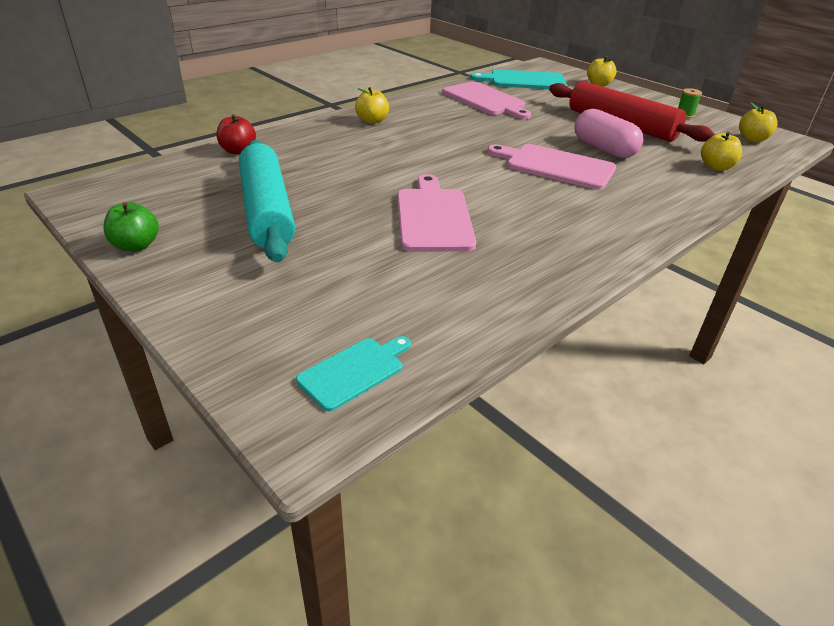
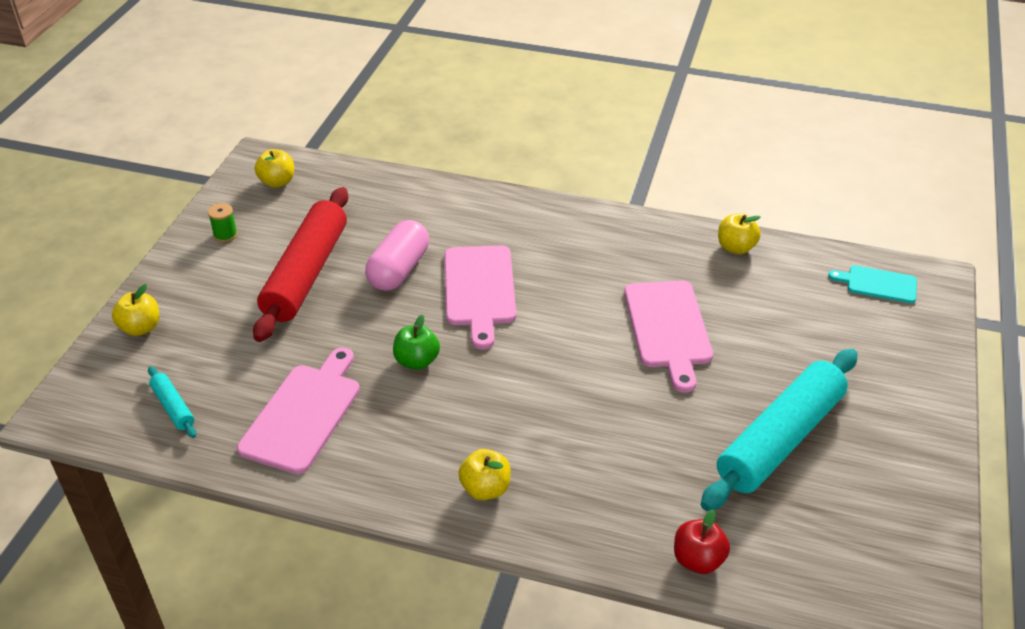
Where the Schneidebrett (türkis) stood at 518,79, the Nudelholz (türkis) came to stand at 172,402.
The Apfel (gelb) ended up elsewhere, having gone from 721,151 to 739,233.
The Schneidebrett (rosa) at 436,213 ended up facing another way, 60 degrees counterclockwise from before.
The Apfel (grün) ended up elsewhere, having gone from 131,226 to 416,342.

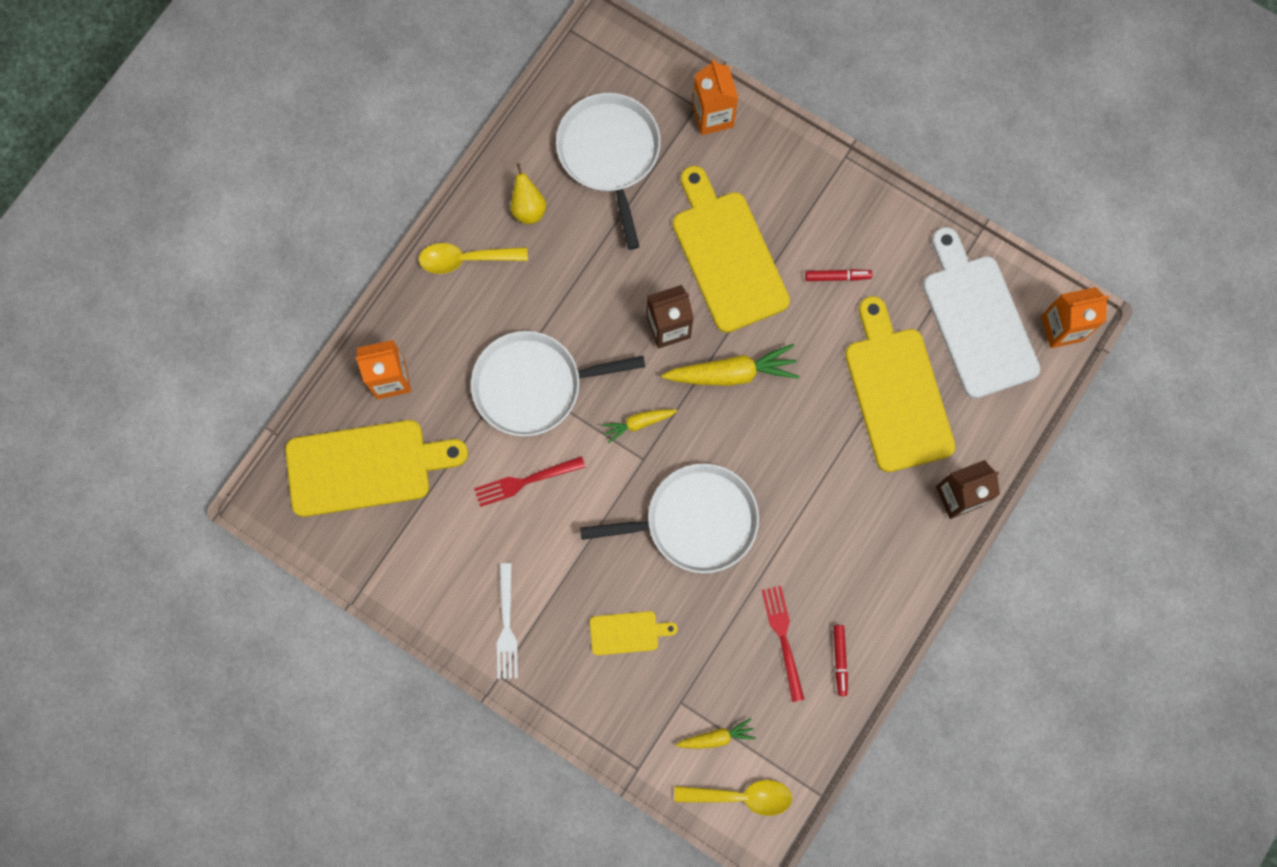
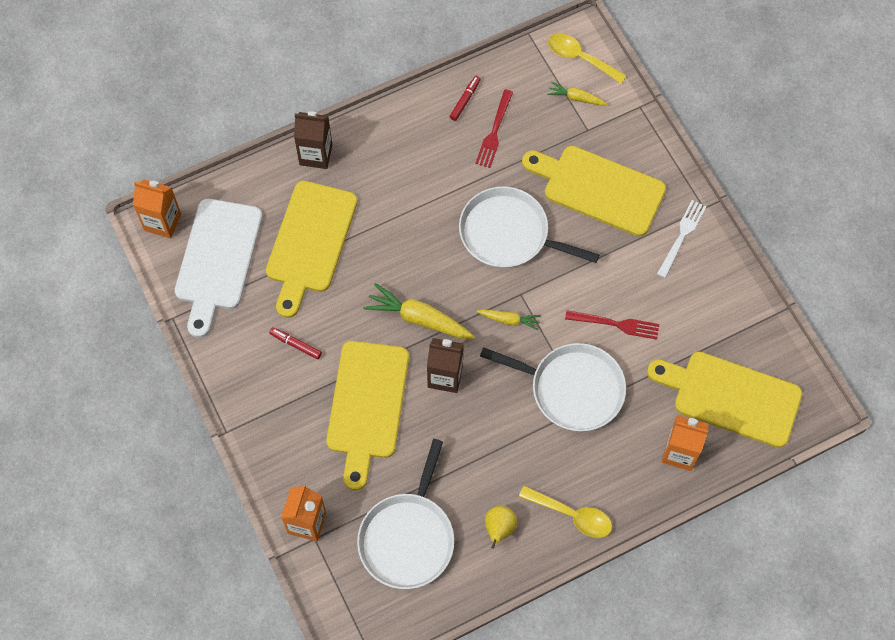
The size of the Schneidebrett (gelb) at 634,633 changed by a factor of 2.11.

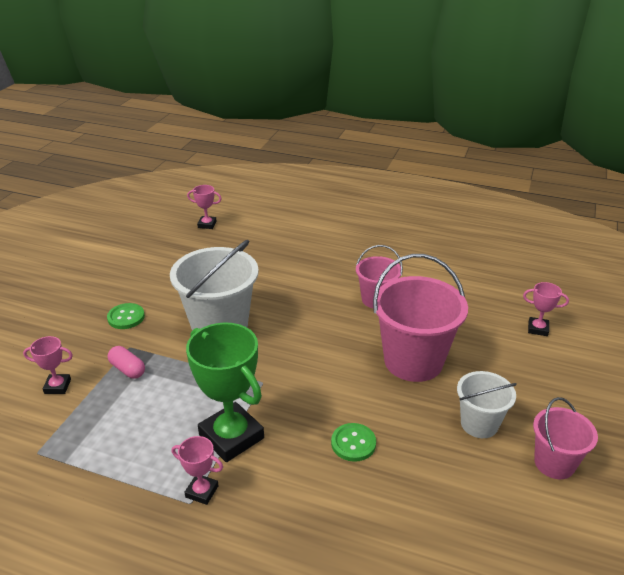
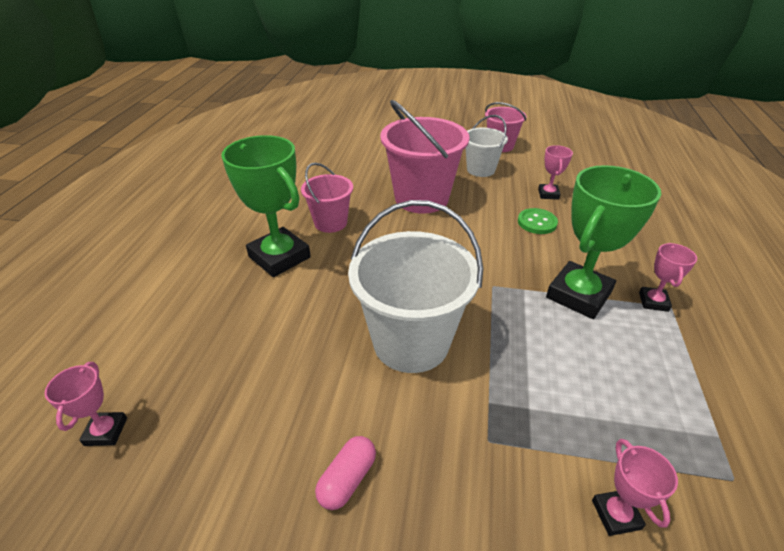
The Pokal (rosa) ended up elsewhere, having gone from 546,309 to 555,172.
The second view lost the Knopf (grün) at 126,316.
The Kapsel (rosa) ended up elsewhere, having gone from 126,362 to 345,473.
The second view gained the Pokal (grün) at 266,206.

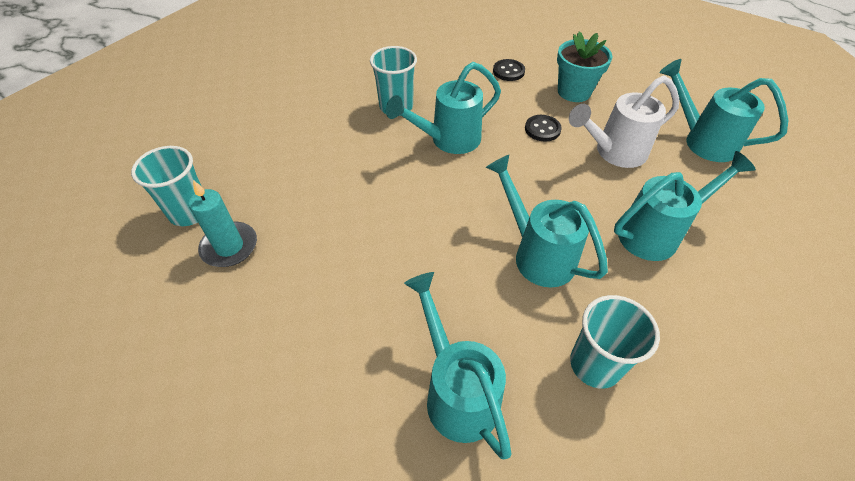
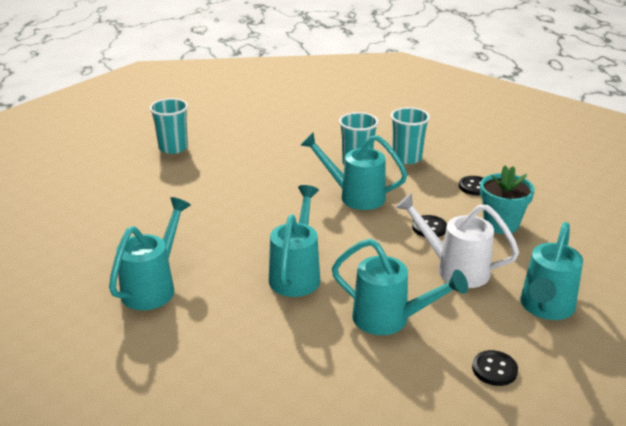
The Gießkanne (türkis) at 724,110 ended up facing another way, 150 degrees counterclockwise from before.
The second view lost the Kerze (türkis) at 223,223.
The Becher (türkis) ended up elsewhere, having gone from 615,342 to 410,135.
The second view gained the Knopf (schwarz) at 495,368.

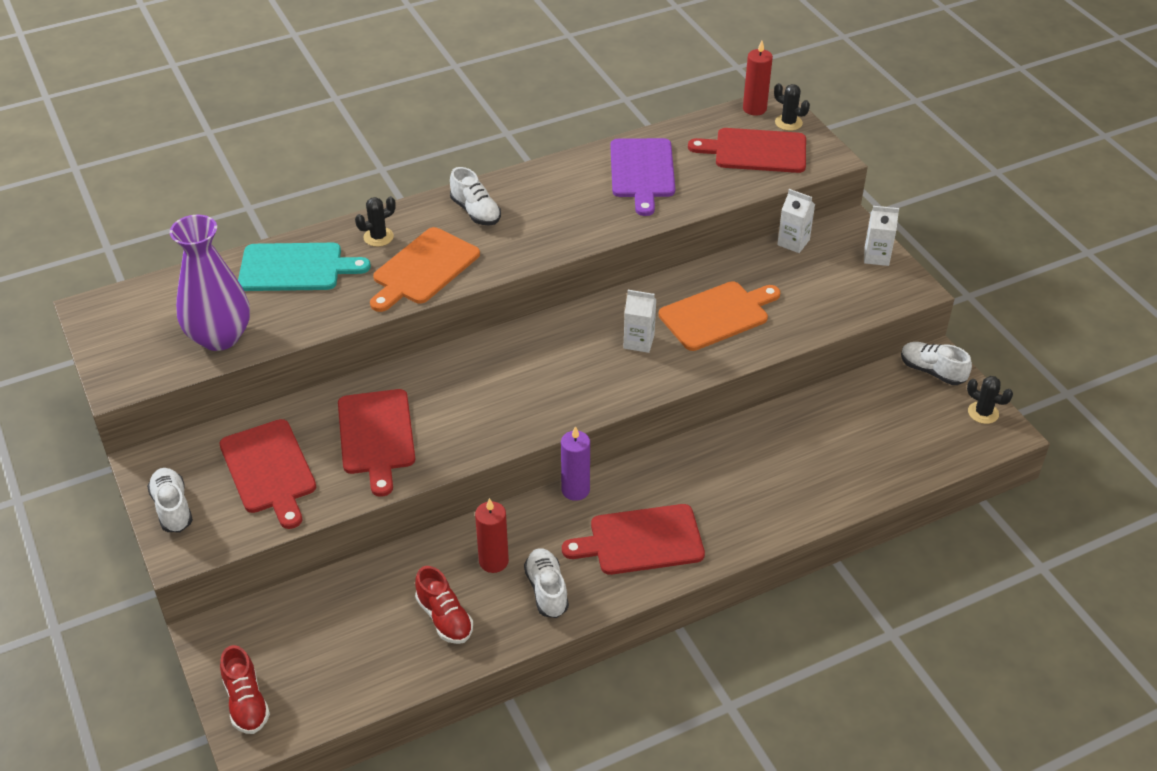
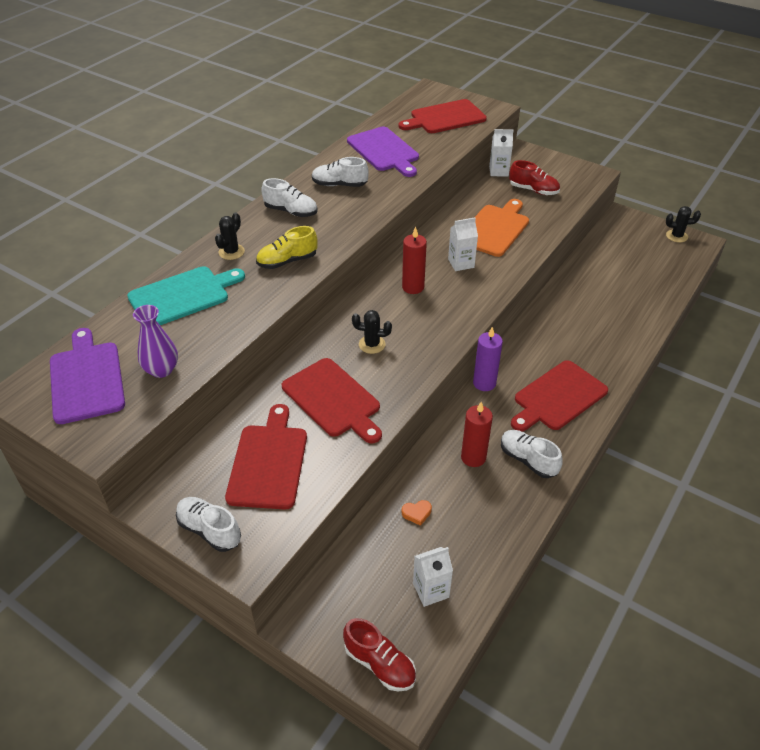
The Kerze (rot) ended up elsewhere, having gone from 758,78 to 414,260.
The Kaktus (schwarz) ended up elsewhere, having gone from 792,107 to 372,332.
The Getränkekarton (weiß) ended up elsewhere, having gone from 881,236 to 433,577.
The size of the Vase (lila) at 210,282 changed by a factor of 0.58.
Where the Schneidebrett (orange) stood at 425,269, the Schuh (gelb) came to stand at 287,247.
The Schuh (weiß) ended up elsewhere, having gone from 936,363 to 340,172.
The Schneidebrett (rot) at 267,474 ended up facing another way, 120 degrees counterclockwise from before.
The Schuh (rot) ended up elsewhere, having gone from 444,605 to 534,177.
The second view gained the Schneidebrett (lila) at 87,376.
The second view gained the Herz (orange) at 417,513.

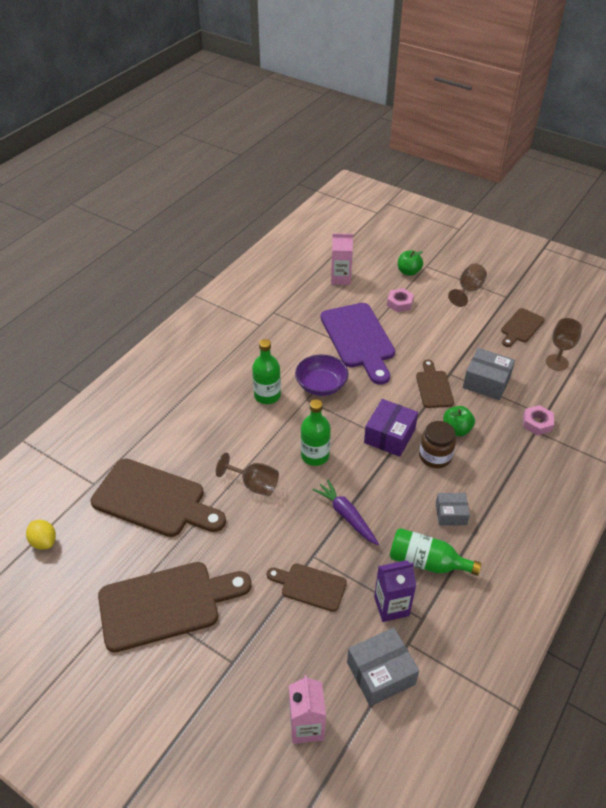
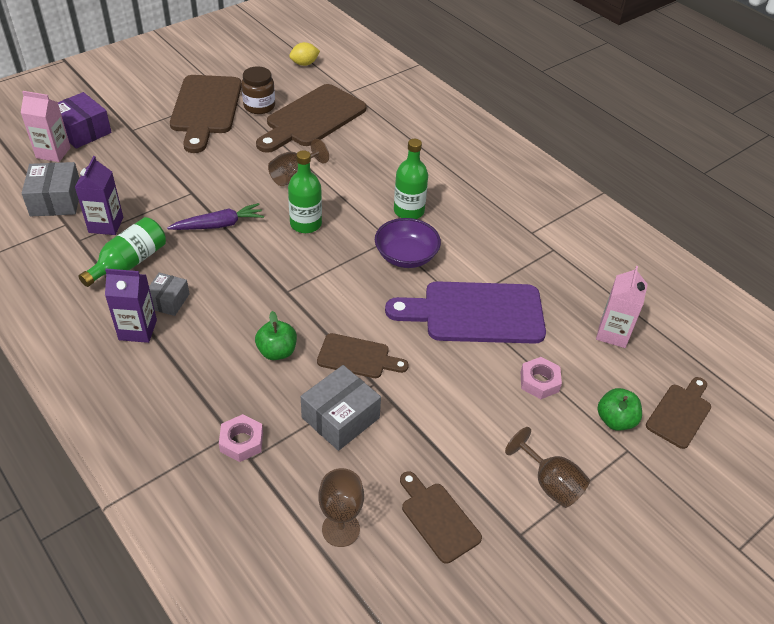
The Schachtel (lila) ended up elsewhere, having gone from 391,428 to 85,120.
The Einmachglas (braun) ended up elsewhere, having gone from 437,444 to 258,90.
The Schneidebrett (braun) ended up elsewhere, having gone from 307,587 to 678,413.
The second view gained the Getränkekarton (lila) at 131,306.

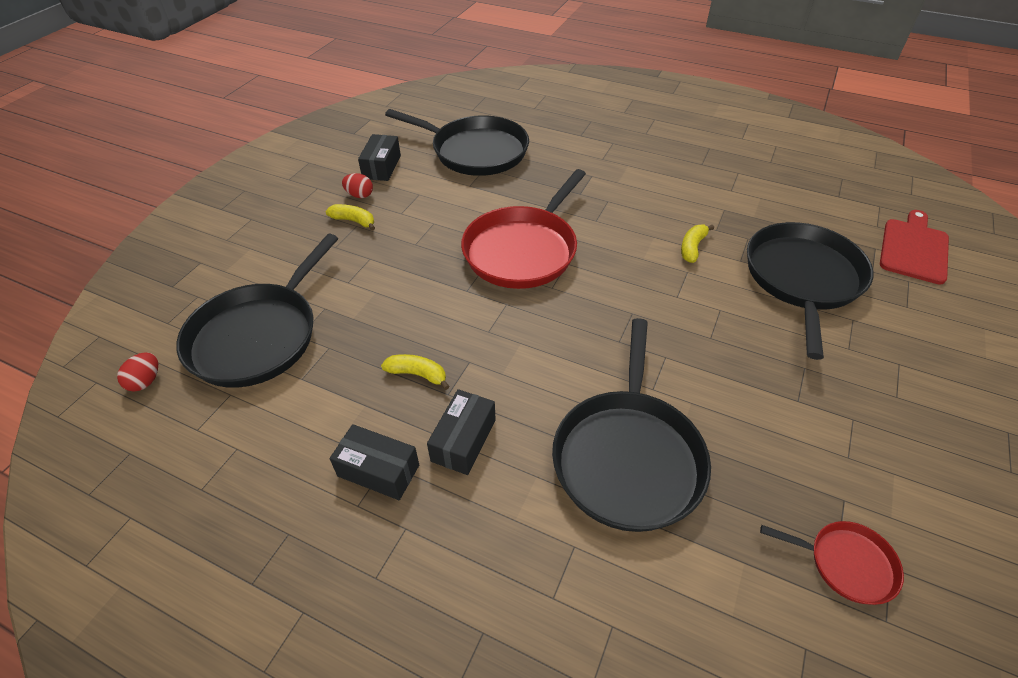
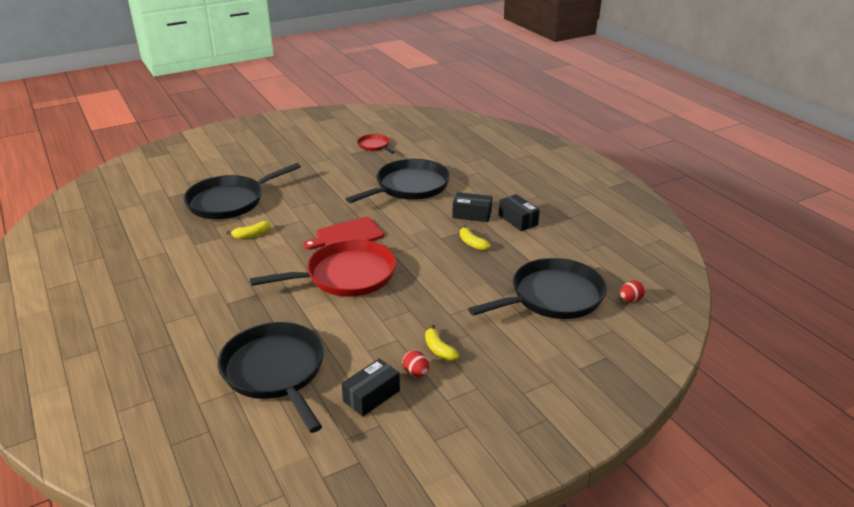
The Schneidebrett (rot) ended up elsewhere, having gone from 914,247 to 343,233.
The Schachtel (schwarz) at 461,432 ended up facing another way, 45 degrees clockwise from before.

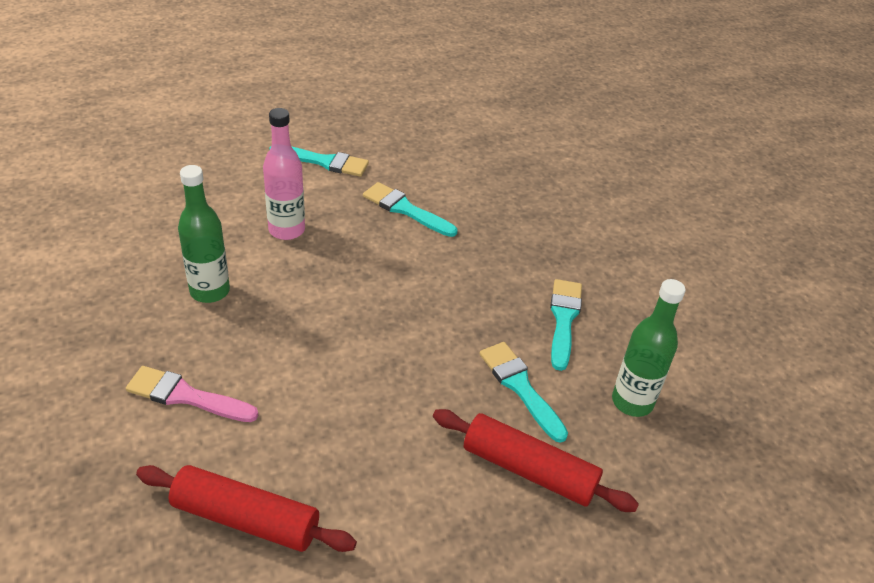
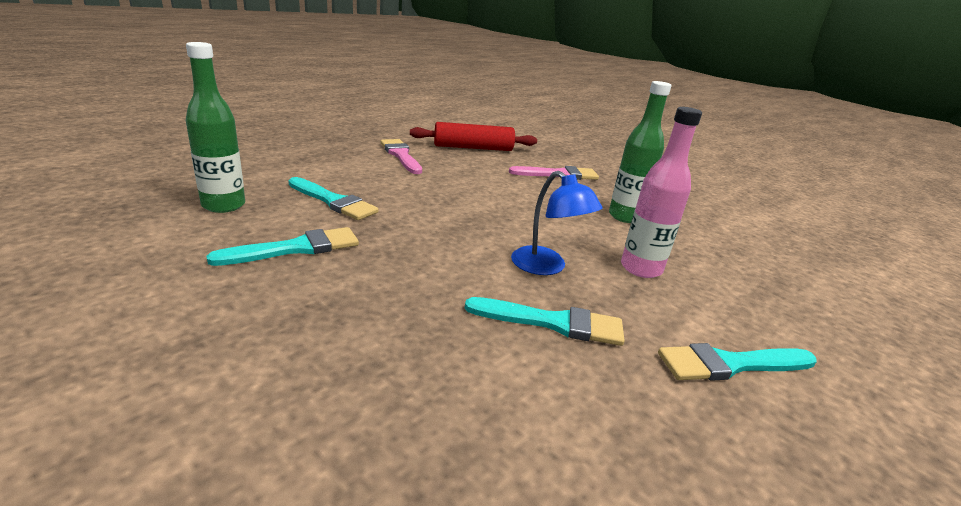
The Pinsel (türkis) at 566,325 ended up facing another way, 105 degrees counterclockwise from before.
The second view lost the Nudelholz (rot) at 536,460.
The second view gained the Pinsel (rosa) at 401,156.
The second view gained the Lampe (blau) at 557,223.

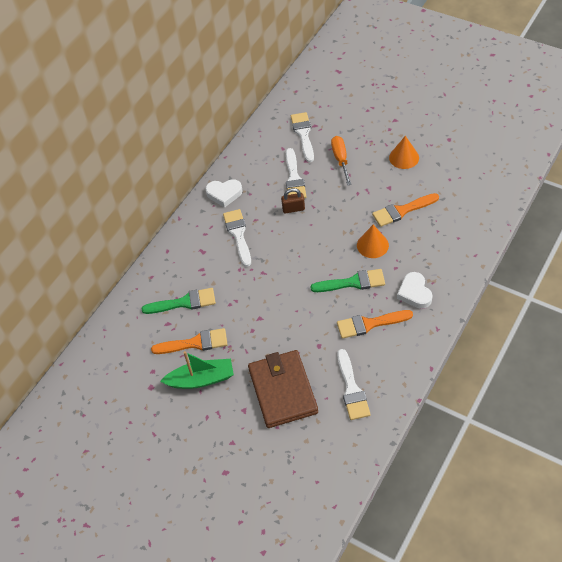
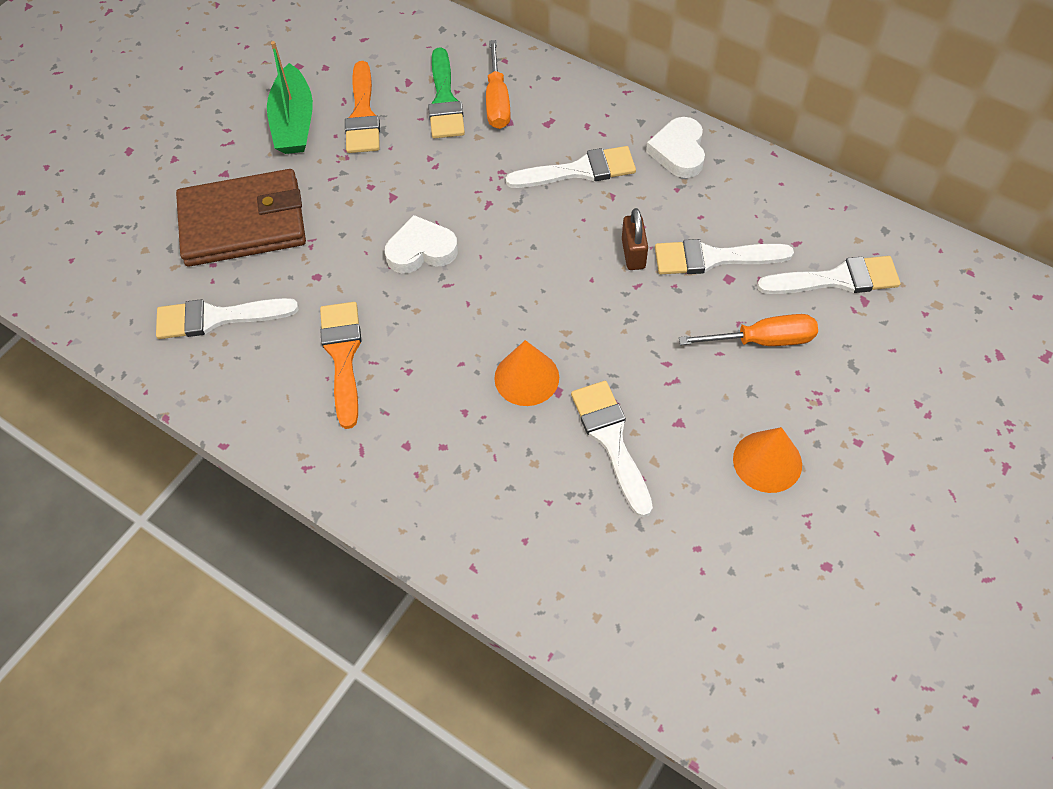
What was the Pinsel (orange) at 405,210 turned into the Pinsel (weiß) at 612,449.
The second view lost the Pinsel (grün) at 347,280.
The Herz (weiß) ended up elsewhere, having gone from 414,290 to 421,244.
The second view gained the Schraubenzieher (orange) at 498,84.

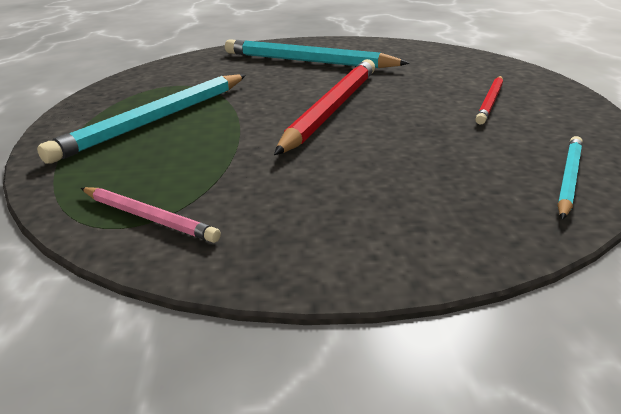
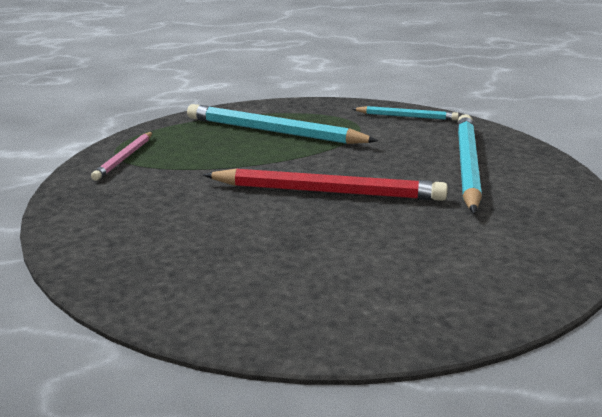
The second view lost the Bleistift (rot) at 489,100.
The Bleistift (türkis) ended up elsewhere, having gone from 570,178 to 406,113.

